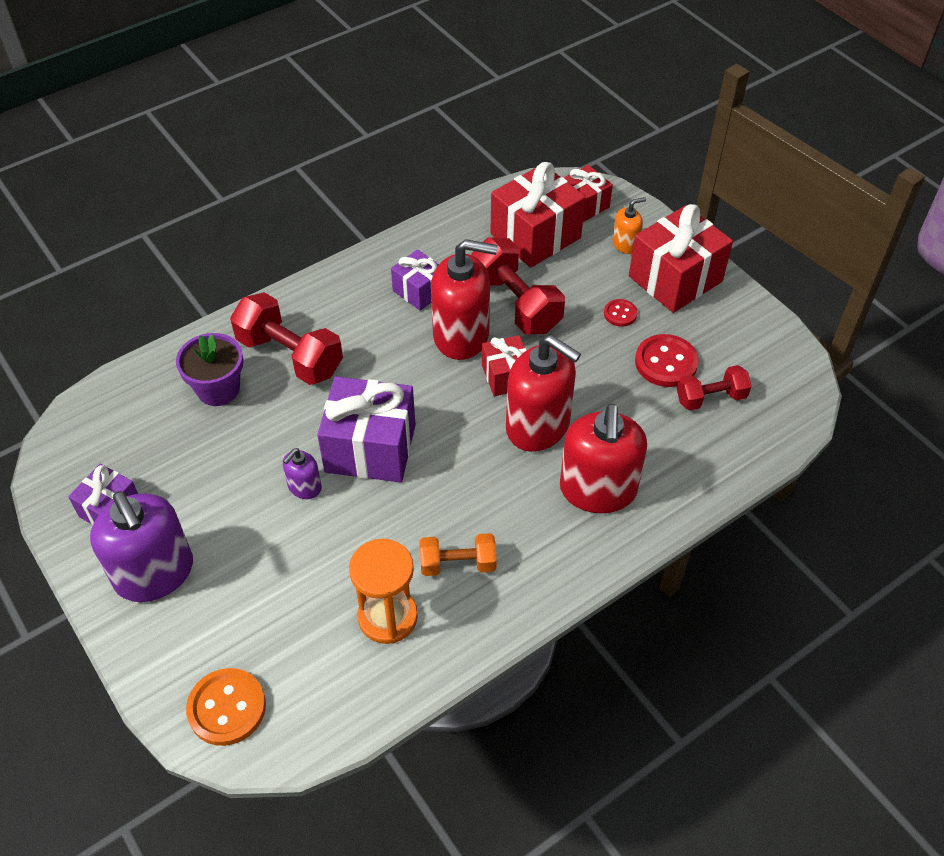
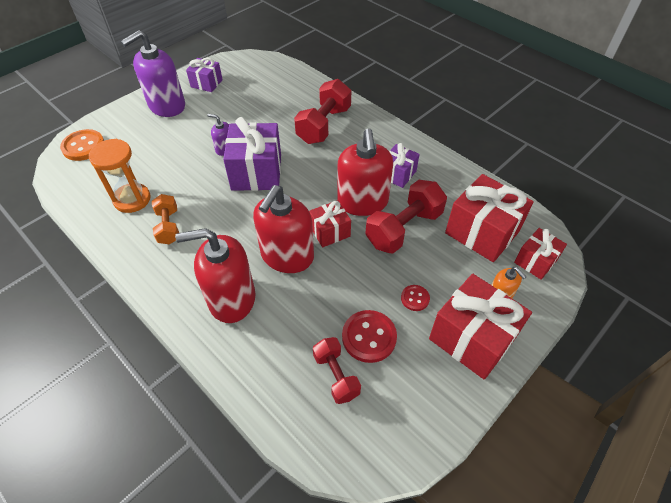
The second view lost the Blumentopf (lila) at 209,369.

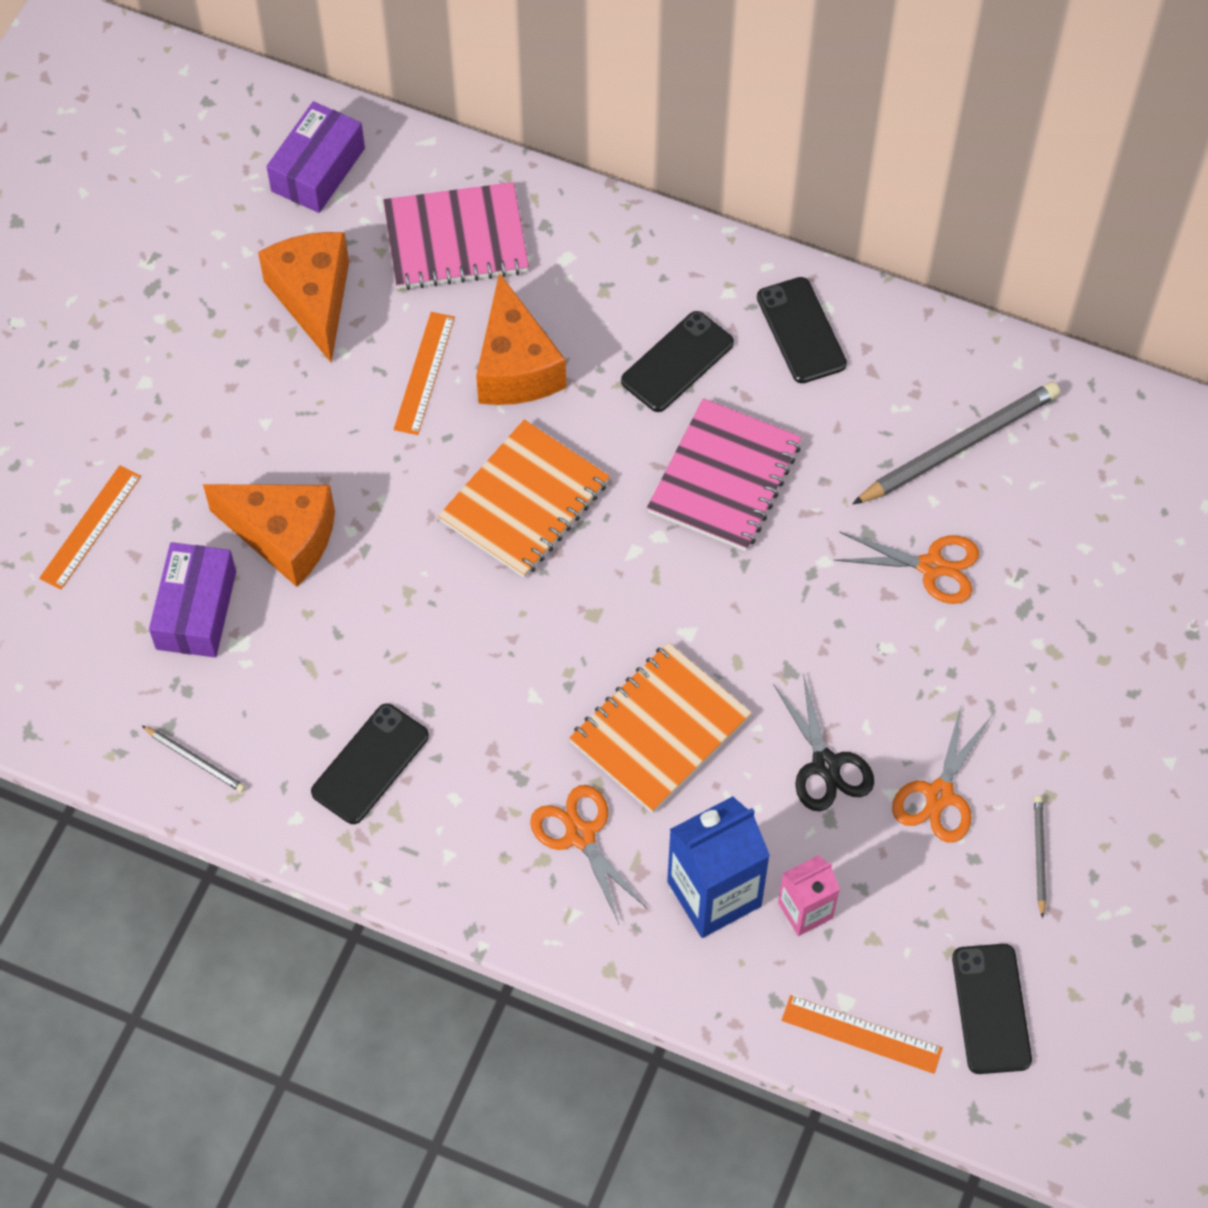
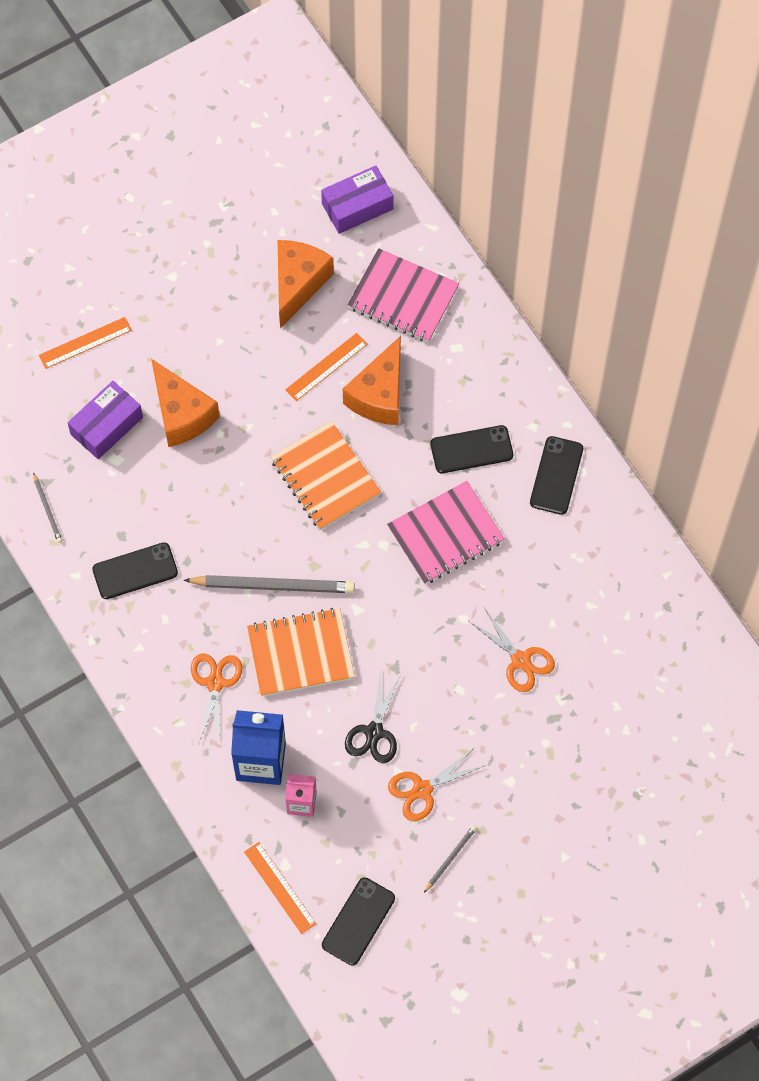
The Bleistift (grau) ended up elsewhere, having gone from 956,443 to 269,584.
The Notizbuch (orange) at 524,499 ended up facing another way, 75 degrees clockwise from before.

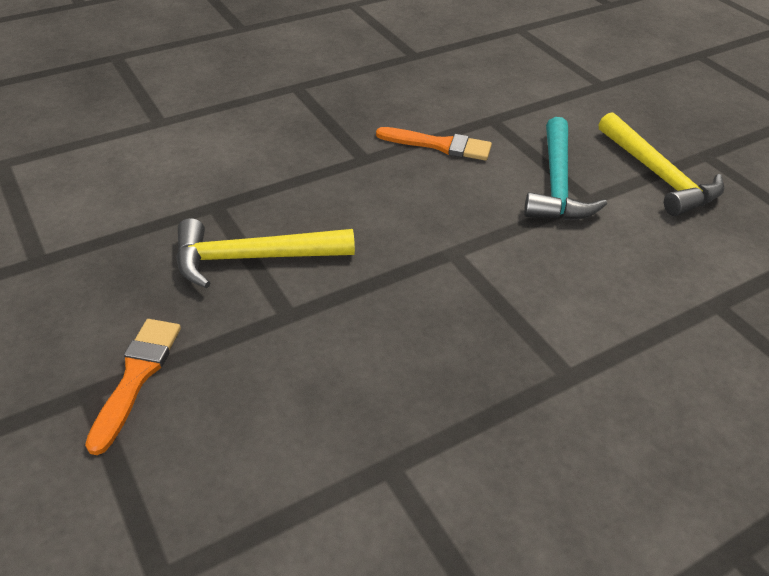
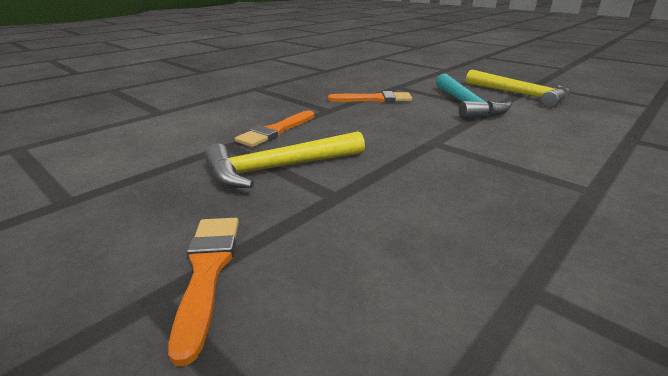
The second view gained the Pinsel (orange) at 274,128.

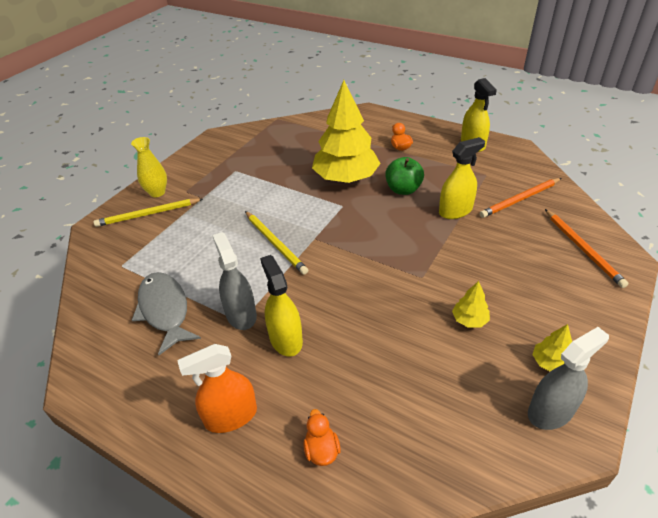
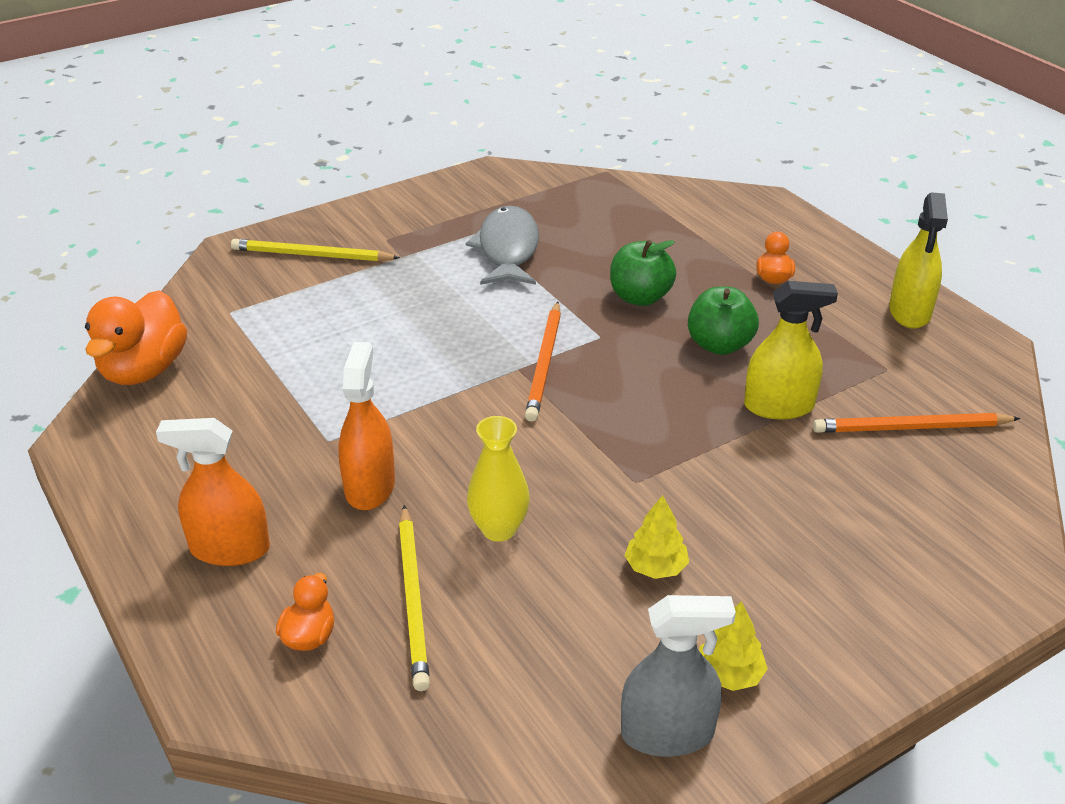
Where the Baum (gelb) stood at 346,131, the Apfel (grün) came to stand at 643,273.
The Vase (gelb) ended up elsewhere, having gone from 149,167 to 498,479.
The Bleistift (orange) ended up elsewhere, having gone from 586,248 to 543,362.
The Bleistift (gelb) ended up elsewhere, having gone from 276,243 to 414,598.
The second view lost the Sprühflasche (grau) at 235,281.
What was the Sprühflasche (gelb) at 281,306 turned into the Sprühflasche (orange) at 366,426.
The Fisch (grau) ended up elsewhere, having gone from 166,313 to 502,245.
The second view gained the Ente (orange) at 136,337.

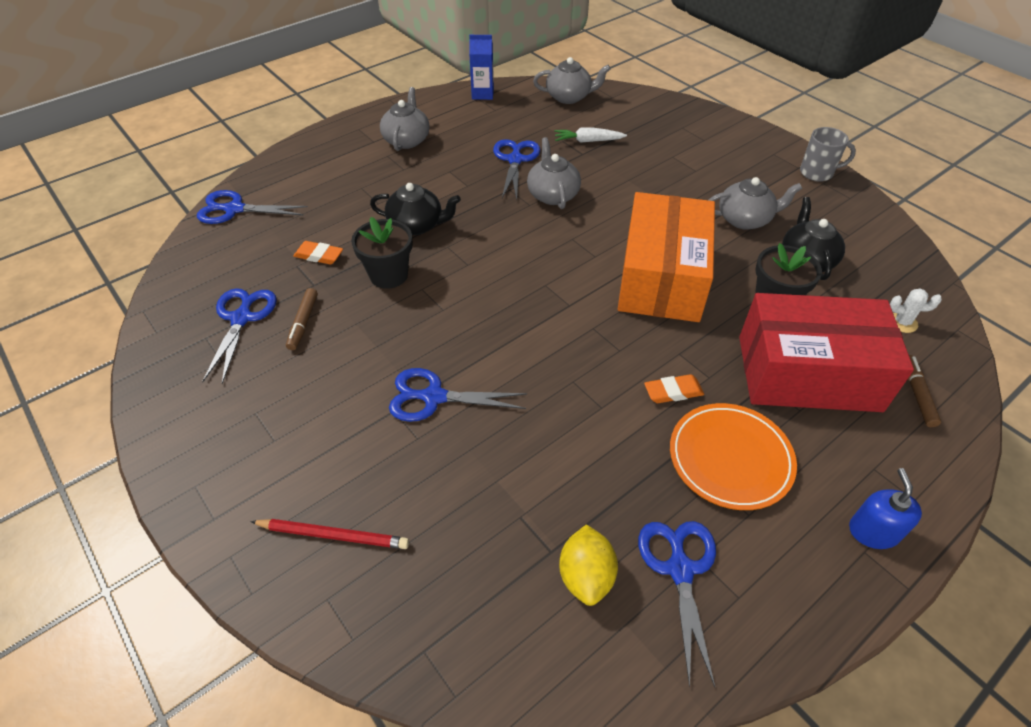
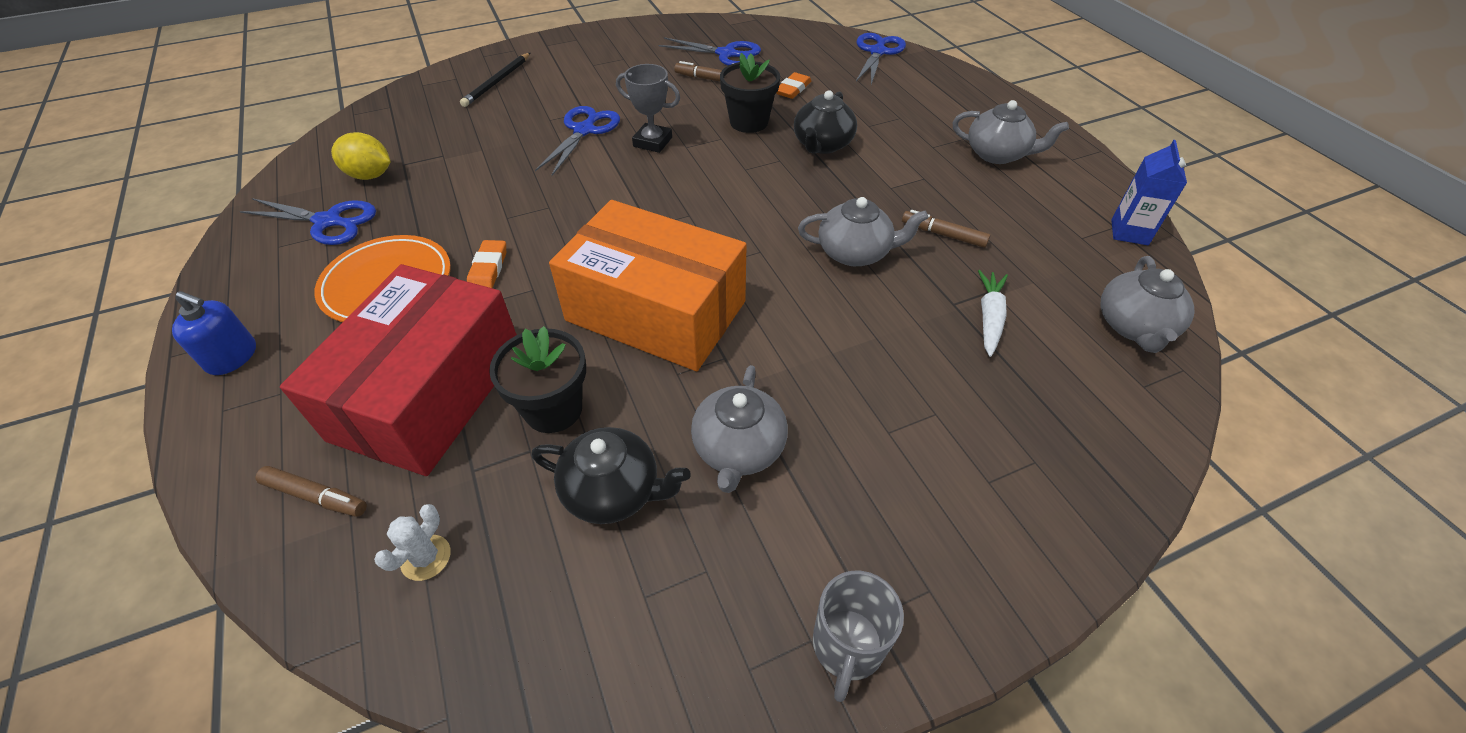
Where the Schere (blau) stood at 516,169, the Filzstift (braun) came to stand at 946,229.
What was the Bleistift (rot) at 329,534 turned into the Bleistift (schwarz) at 495,80.
The second view gained the Pokal (grau) at 648,108.

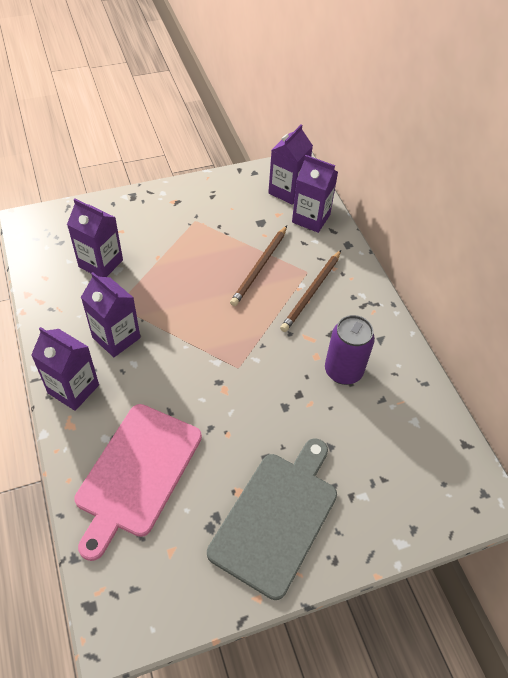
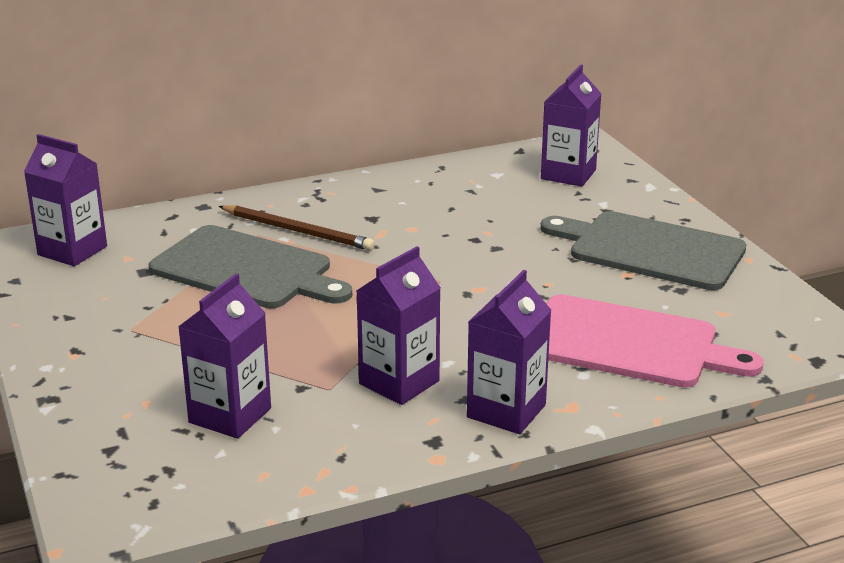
The Getränkekarton (lila) ended up elsewhere, having gone from 315,194 to 571,126.
Where the Bleistift (braun) stood at 258,266, the Schneidebrett (grau) came to stand at 250,266.
The second view lost the Dose (lila) at 350,350.

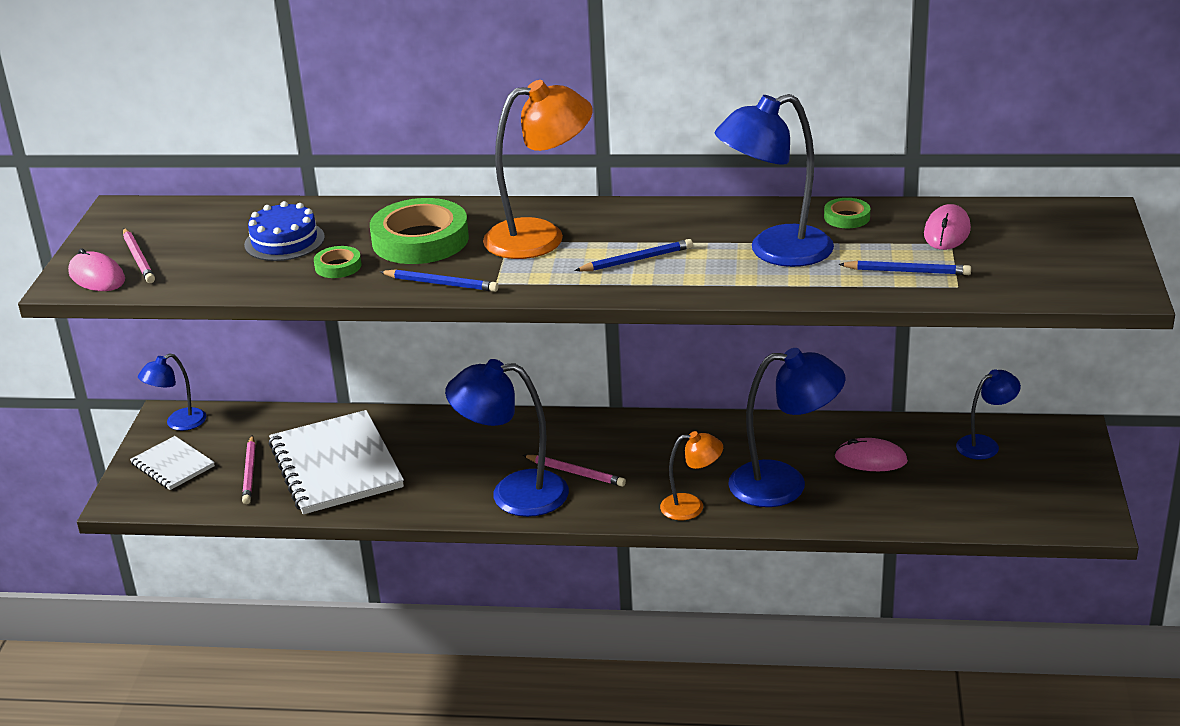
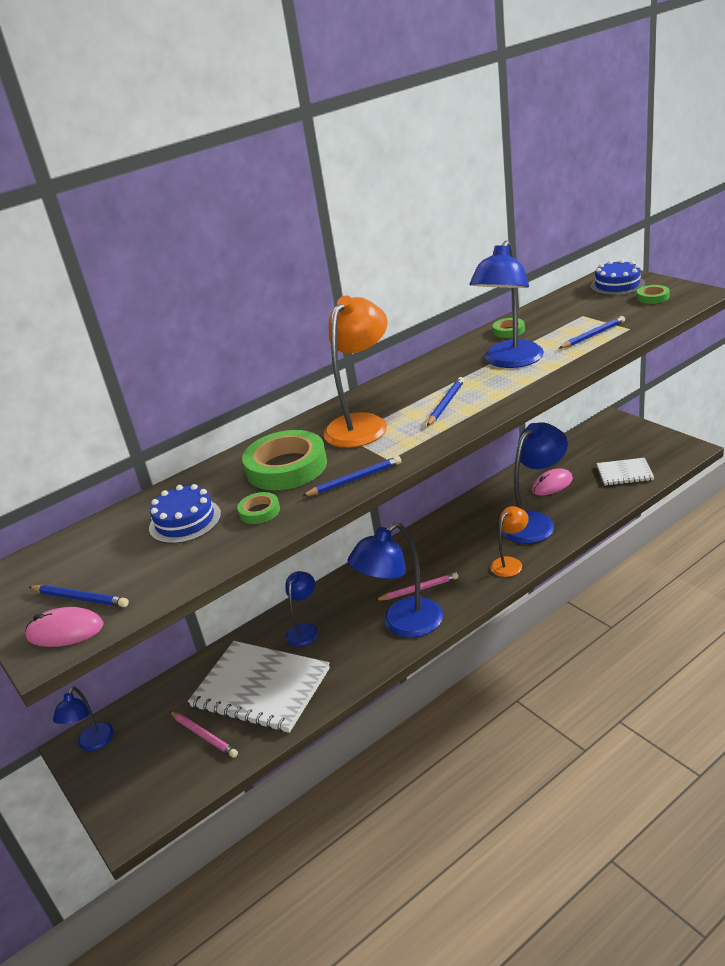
The second view lost the Computermaus (rosa) at 947,227.
What was the Bleistift (rosa) at 139,255 turned into the Bleistift (blau) at 79,596.
The Lampe (blau) ended up elsewhere, having gone from 988,414 to 301,609.
The Notizbuch (weiß) ended up elsewhere, having gone from 172,463 to 625,471.
The second view gained the Kuchen (blau) at 617,277.
The second view gained the Klebeband (grün) at 653,294.

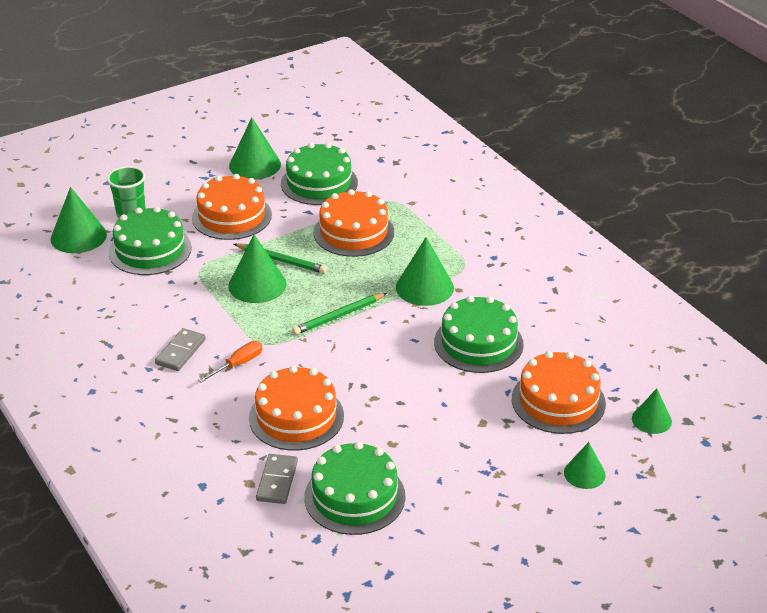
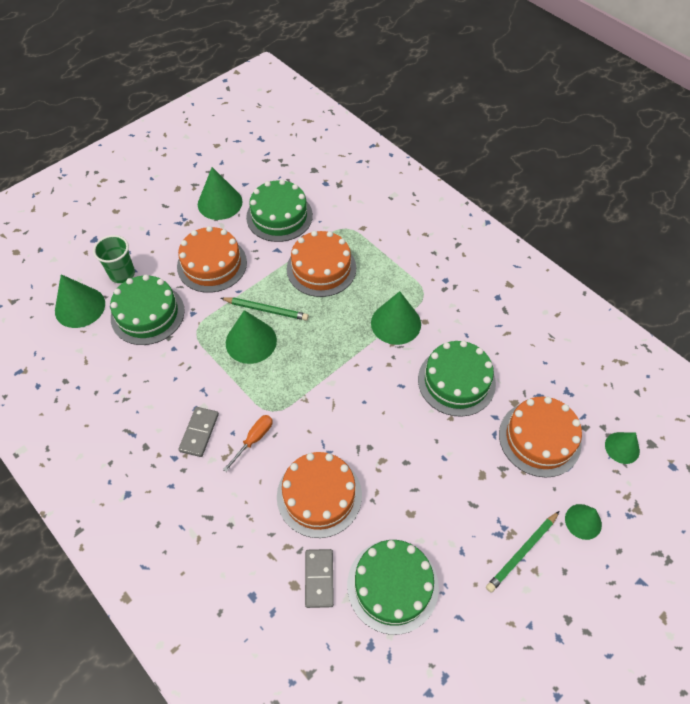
The Bleistift (grün) ended up elsewhere, having gone from 339,314 to 522,552.

